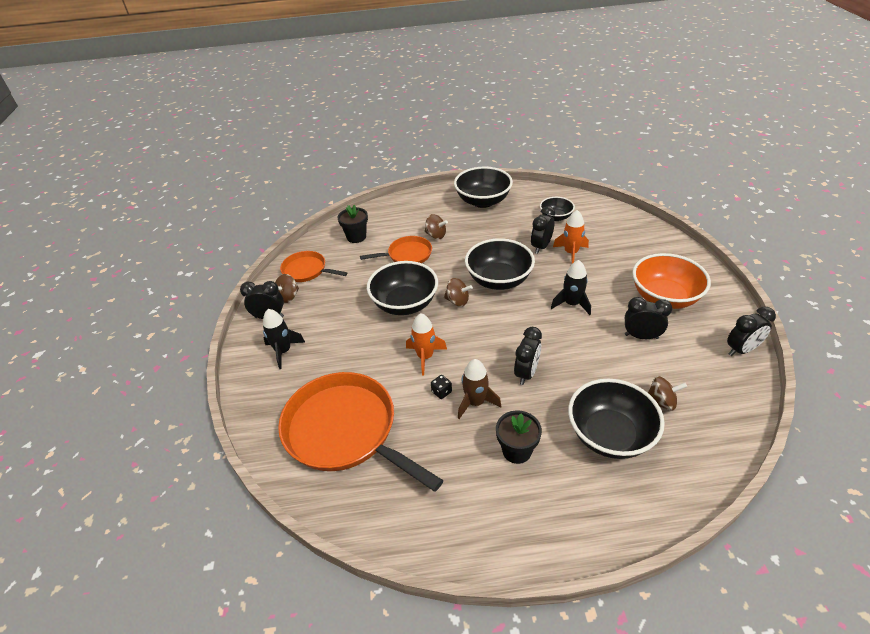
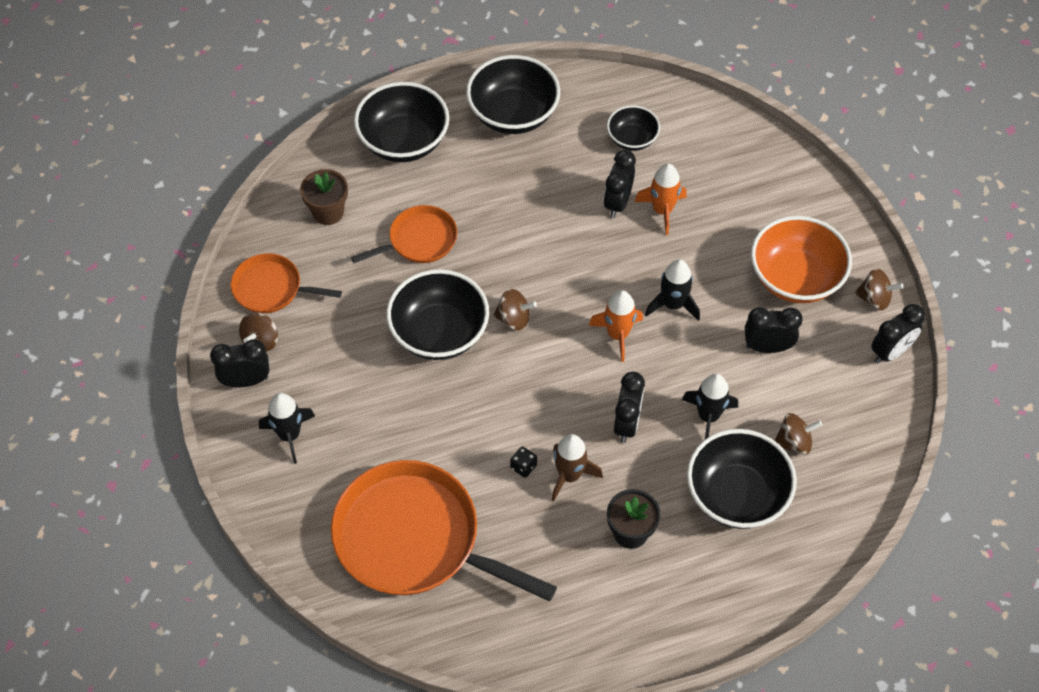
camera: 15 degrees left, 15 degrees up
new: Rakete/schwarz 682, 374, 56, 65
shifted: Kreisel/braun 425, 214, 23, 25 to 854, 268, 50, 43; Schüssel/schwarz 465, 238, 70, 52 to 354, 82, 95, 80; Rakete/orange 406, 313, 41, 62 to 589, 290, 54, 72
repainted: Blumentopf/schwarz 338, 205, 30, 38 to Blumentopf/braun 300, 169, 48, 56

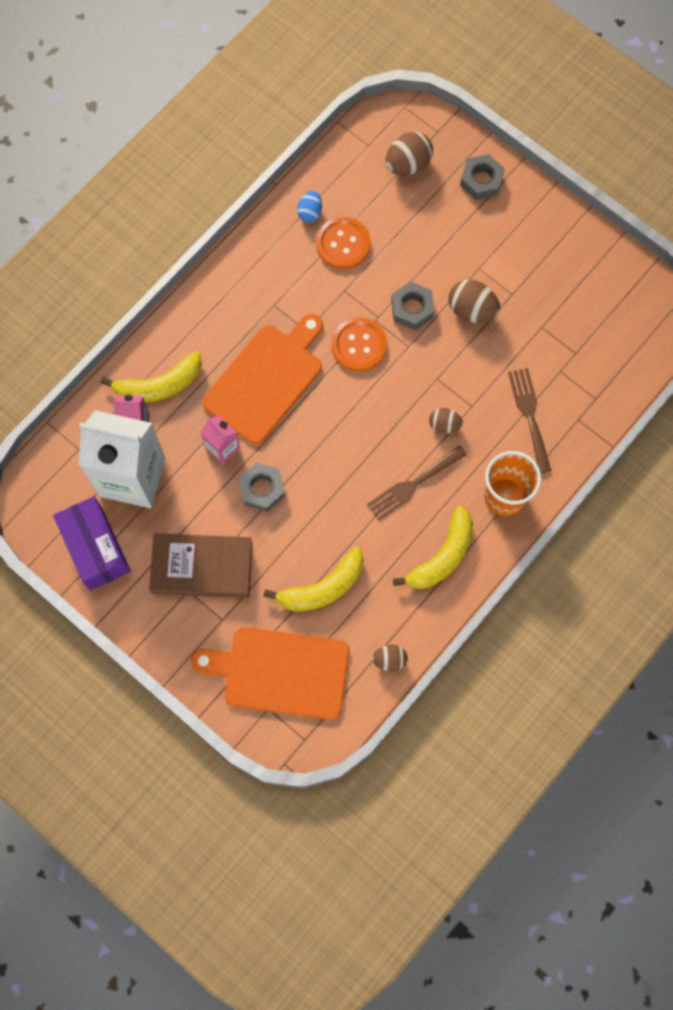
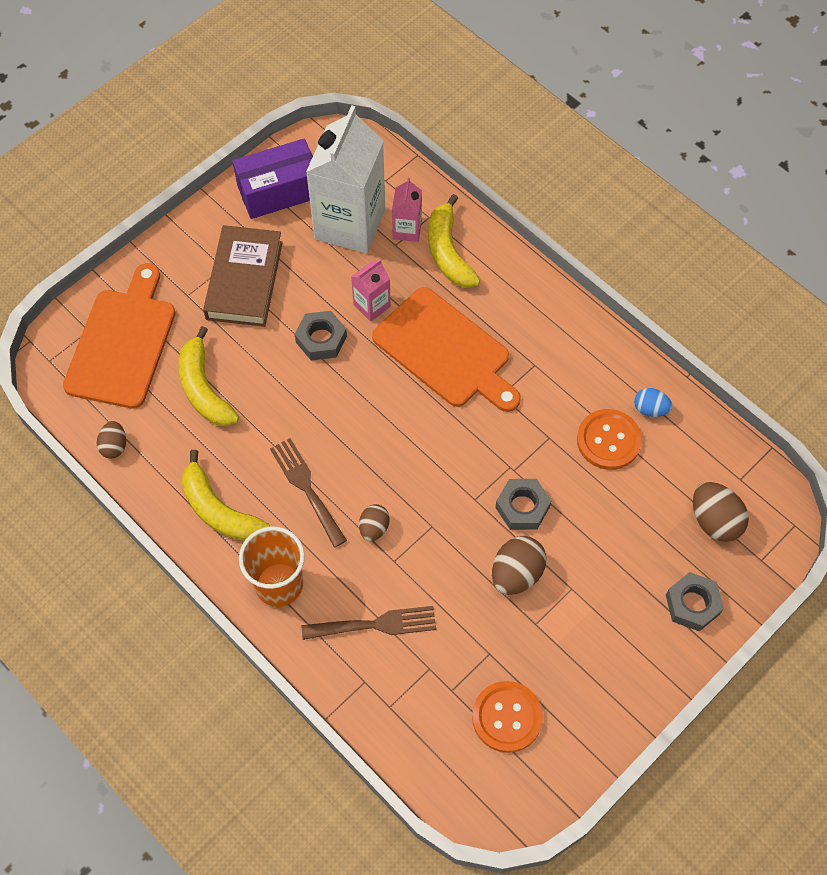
camera: 95 degrees right, 10 degrees down
shifted: Knopf/orange 331, 317, 56, 55 to 472, 681, 71, 72

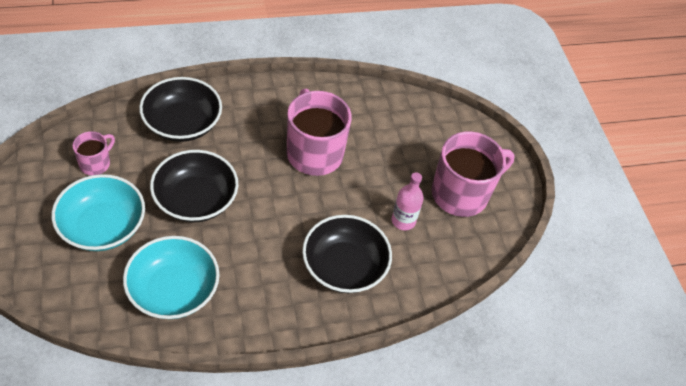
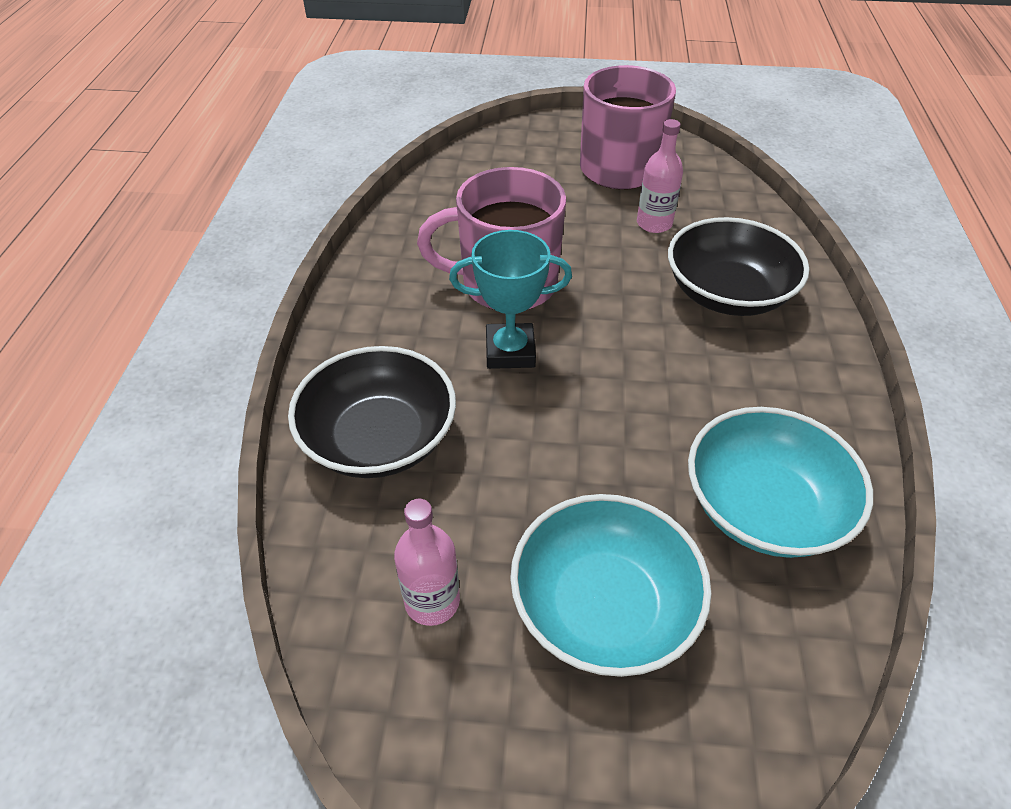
camera: 65 degrees left, 5 degrees down
gone: Schüssel/schwarz 150, 150, 89, 72
new: Pokal/türkis 449, 230, 123, 139
swapped: Tasse/rosa 73, 131, 42, 44 to Flasche/rosa 394, 499, 66, 127

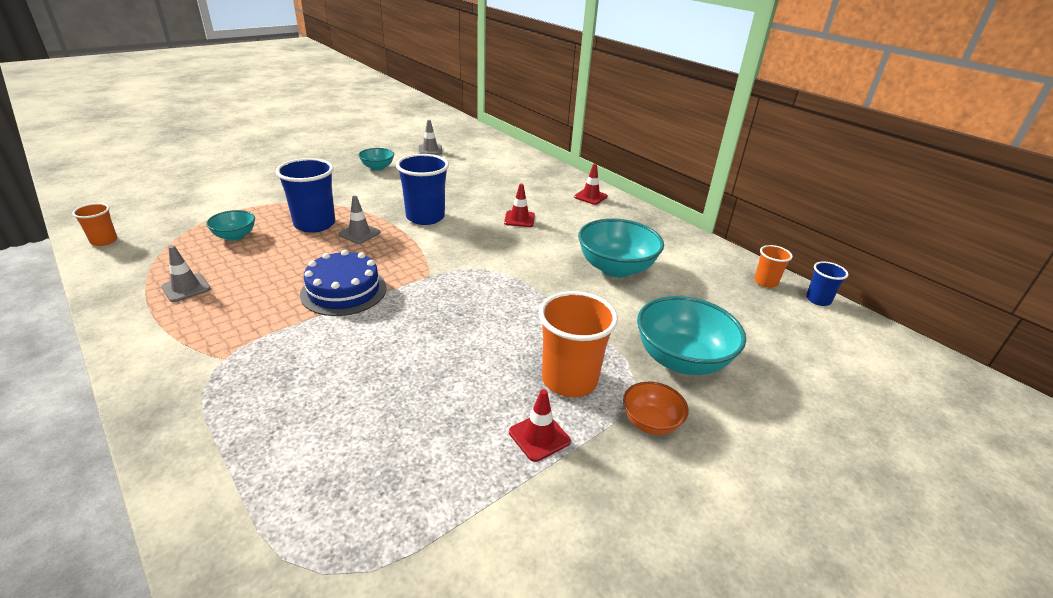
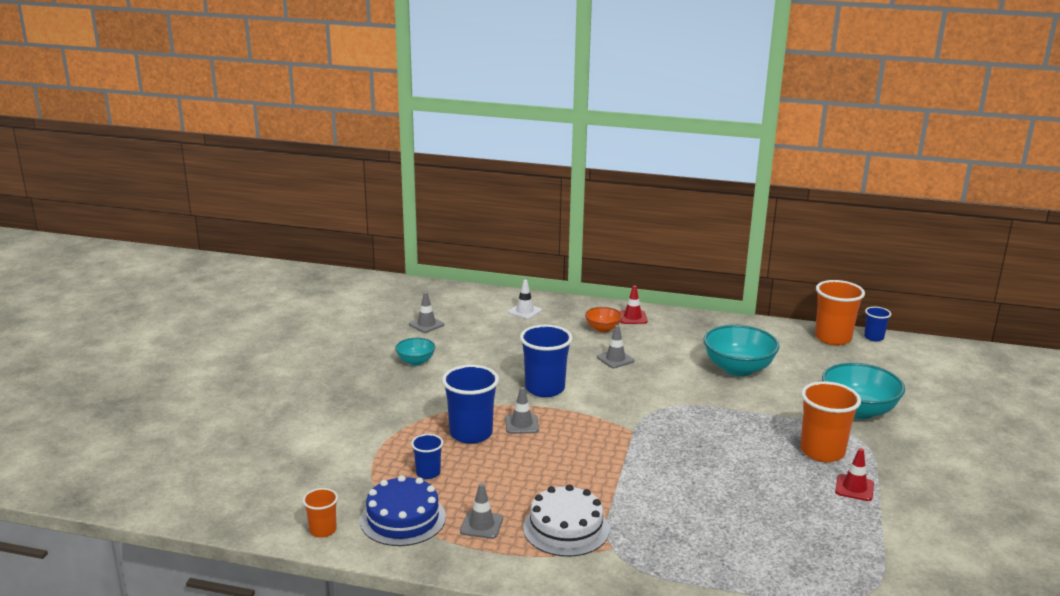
camera: 35 degrees left, 10 degrees down
new: Leitkegel/weiß 508, 280, 34, 39; Kuchen/weiß 523, 484, 86, 73
shifted: Kuchen/blau 300, 250, 87, 66 to 360, 475, 86, 71; Schüssel/orange 623, 382, 66, 53 to 585, 307, 38, 25
swapped: Schüssel/türkis 206, 210, 49, 31 to Becher/blau 411, 434, 32, 45
repainted: Leitkegel/rot 504, 184, 31, 43 to Leitkegel/grau 597, 325, 37, 43
scaled: Becher/orange 754, 245, 39, 43 = 815, 280, 50, 65 x1.87

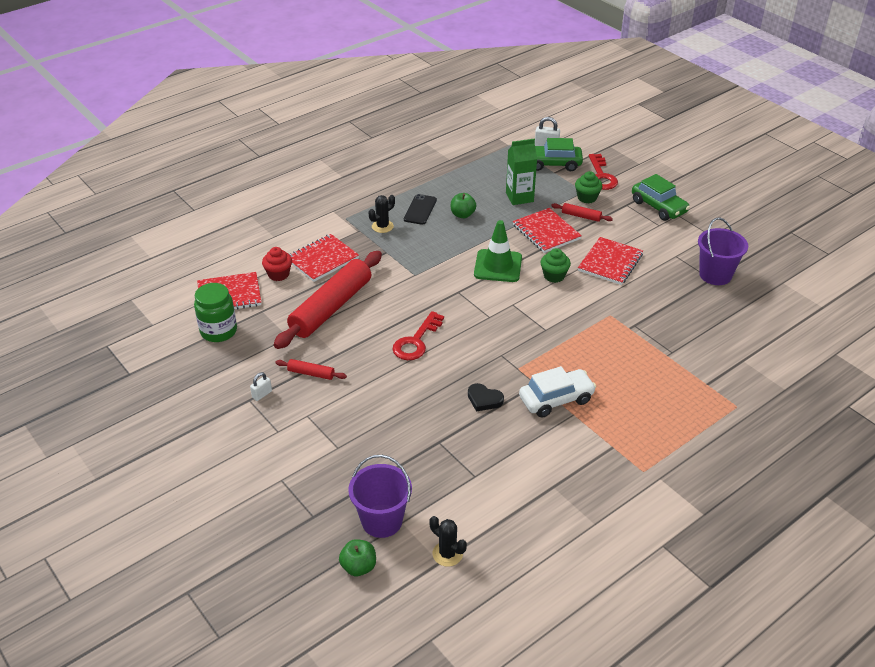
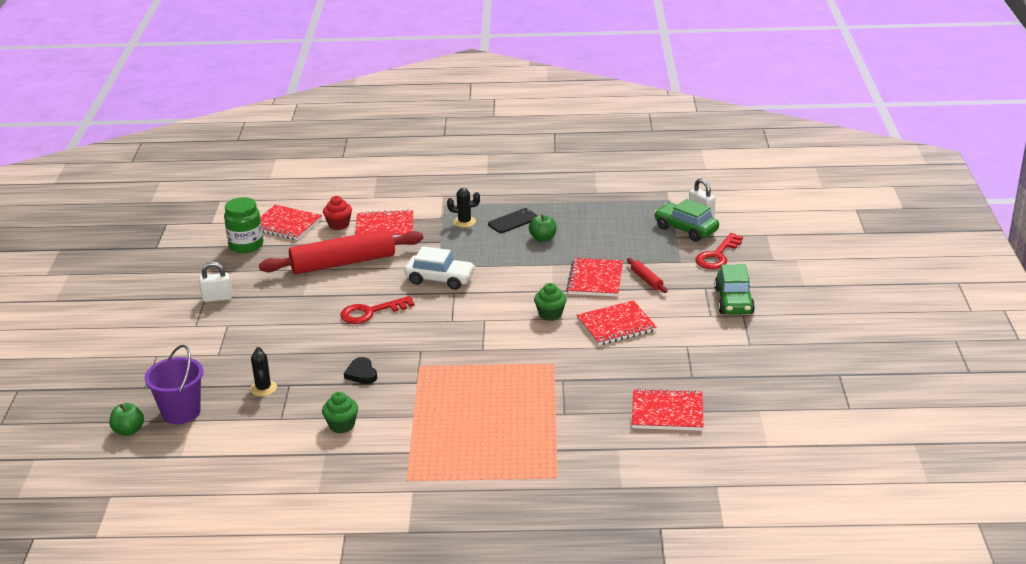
camera: 40 degrees right, 10 degrees down
gone: Getränkekarton/grün 506, 139, 31, 66; Eimer/lila 698, 217, 50, 68; Leitkegel/grün 474, 220, 48, 62; Nudelholz/rot 275, 359, 72, 21
new: Notizbuch/rot 632, 388, 72, 43
shifted: Muffin/grün 575, 171, 27, 32 to 322, 392, 36, 41; Auto/weiß 519, 366, 77, 51 to 405, 246, 70, 44; Kaktus/schwarz 429, 516, 38, 51 to 250, 347, 27, 49
scaled: Vorhängeschloss/weiß 250, 372, 22, 29 = 199, 262, 33, 40 x1.55

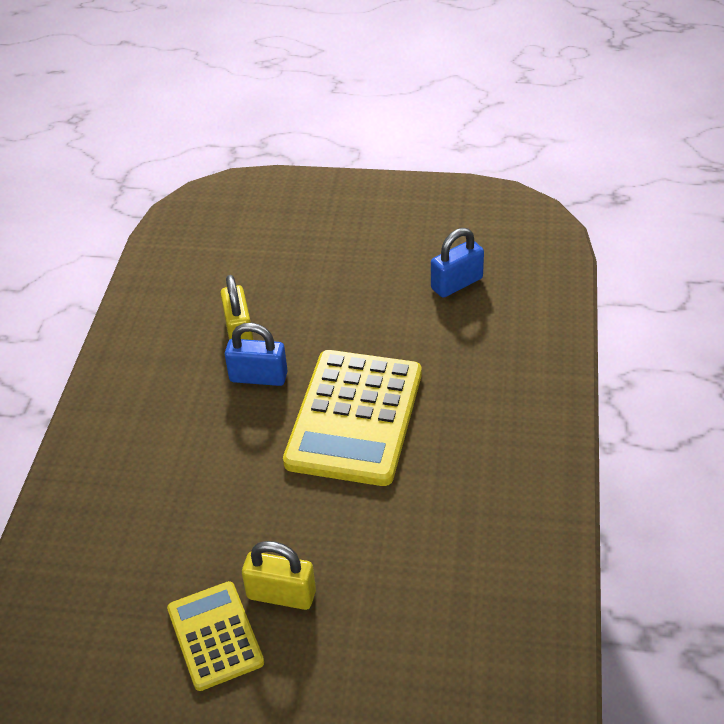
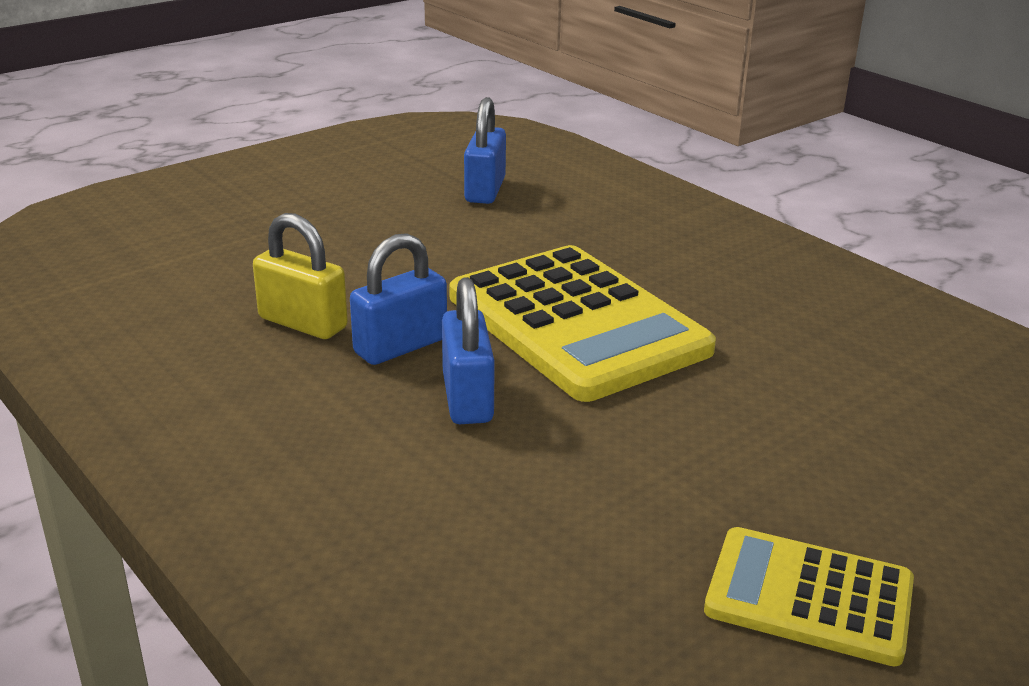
camera: 50 degrees left, 15 degrees down
gone: Vorhängeschloss/gelb 242, 541, 74, 69
new: Vorhängeschloss/blau 442, 277, 53, 147

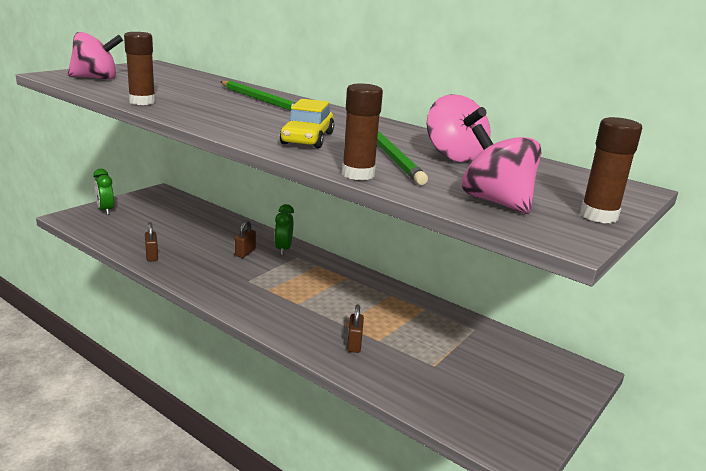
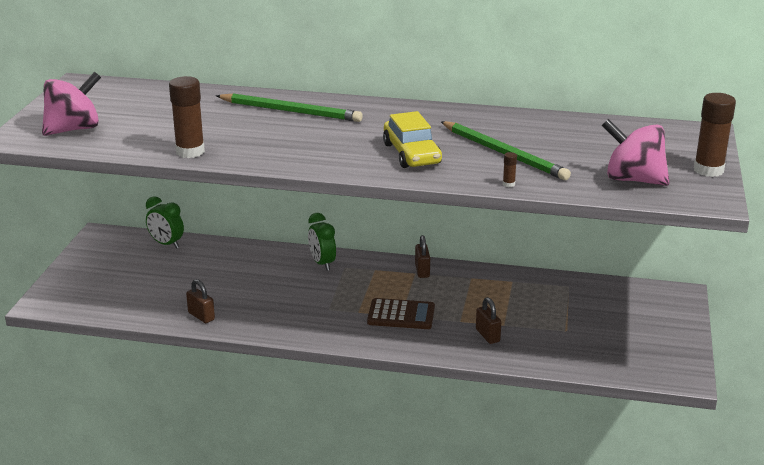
camera: 25 degrees left, 5 degrees up
gone: Kreisel/rosa 427, 94, 64, 68
new: Taschenrechner/braun 367, 298, 68, 31
shifted: Wecker/grün 93, 169, 21, 46 to 146, 196, 38, 53; Vorhängeschloss/braun 235, 220, 21, 38 to 415, 235, 15, 43
scaled: Klebestift/braun 342, 84, 41, 96 = 503, 152, 14, 35 x0.41

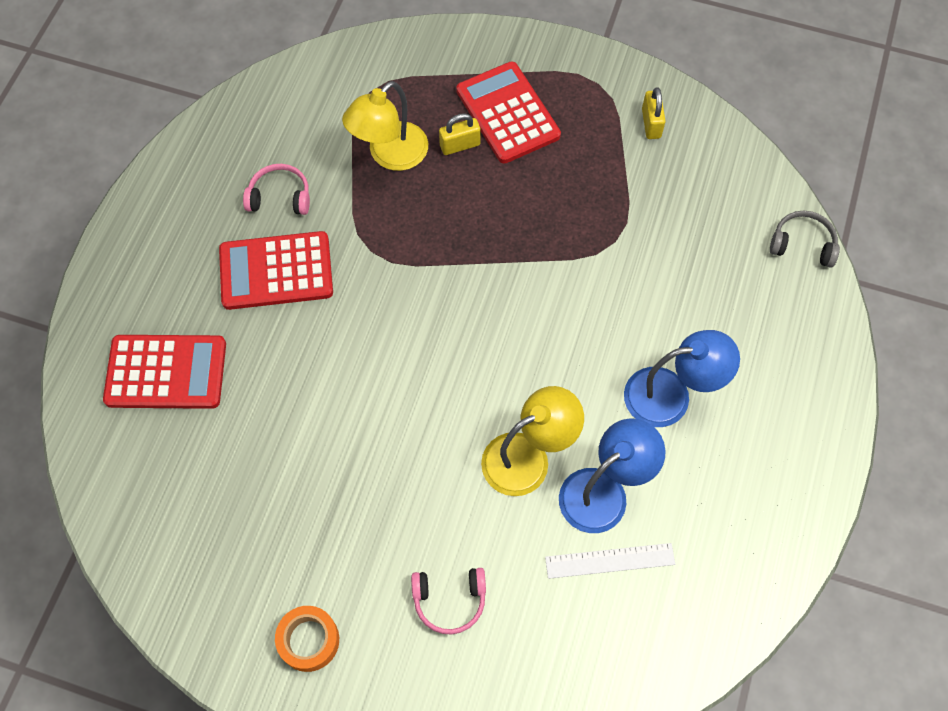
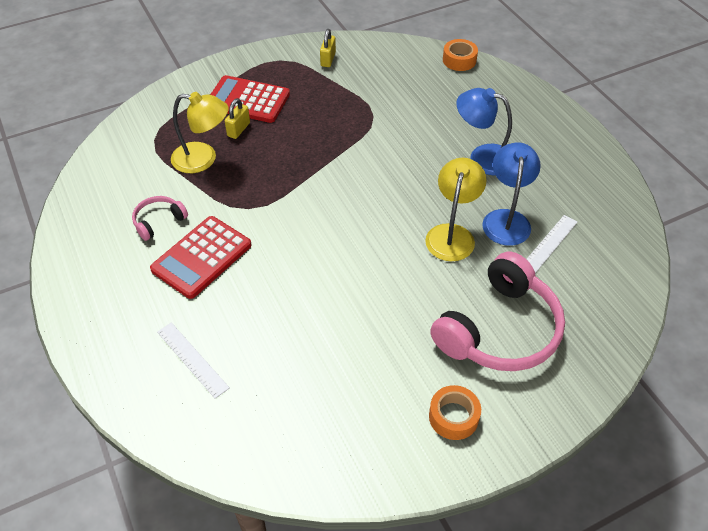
camera: 45 degrees left, 15 degrees down
swapped: Kopfhörer/grau 770, 211, 70, 57 to Klebeband/orange 443, 39, 35, 32; Taschenrechner/rot 103, 335, 123, 74 to Lineal/weiß 157, 322, 73, 77
rotated: Lampe/gelb 342, 81, 86, 90 = 171, 92, 58, 81 75 degrees counterclockwise; Vorhängeschloss/gelb 642, 87, 24, 52 = 320, 29, 16, 38 60 degrees clockwise; Lampe/blau 624, 330, 116, 97 = 456, 88, 56, 87 105 degrees counterclockwise
scaled: Kopfhörer/rosa 411, 568, 75, 66 = 430, 252, 135, 119 x2.18

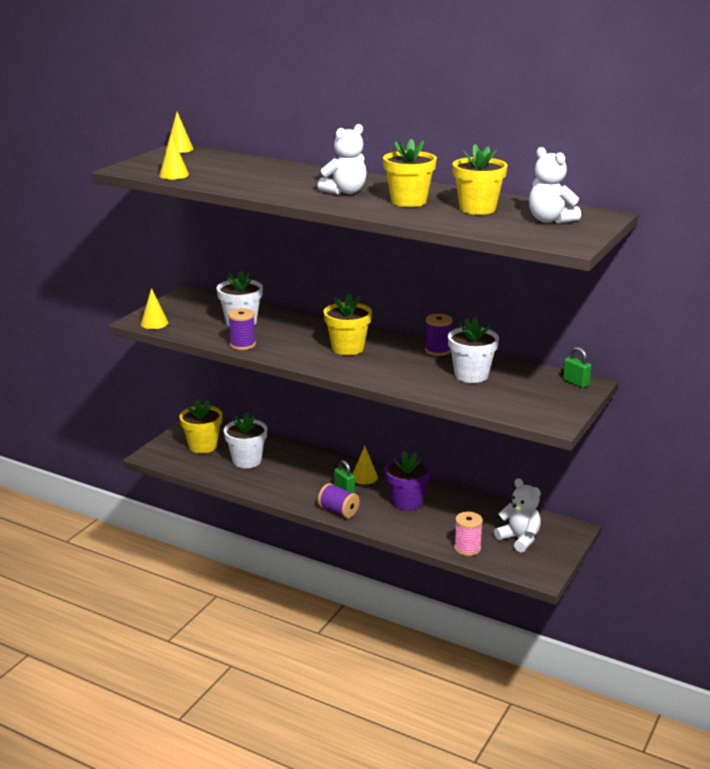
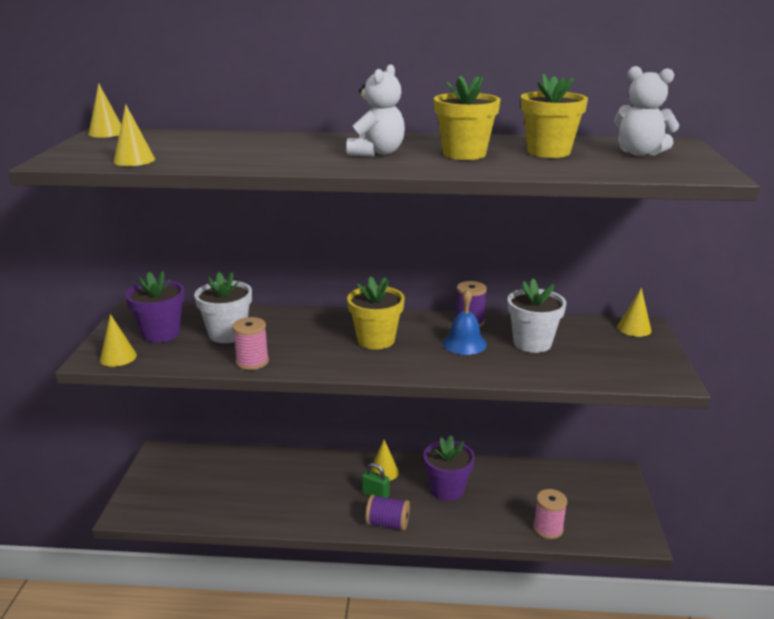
camera: 25 degrees left, 0 degrees up
gone: Blumentopf/gelb 179, 399, 43, 54; Blumentopf/weiß 224, 413, 43, 55; Teddybär/weiß 494, 478, 47, 74
new: Blumentopf/lila 125, 271, 59, 72; Glocke/blau 443, 289, 44, 66
swapped: Vorhängeschloss/grün 563, 347, 28, 41 to Kegel/gelb 617, 288, 35, 49
repainted: Garnrolle/lila 228, 308, 28, 42 to Garnrolle/rosa 232, 317, 37, 53

